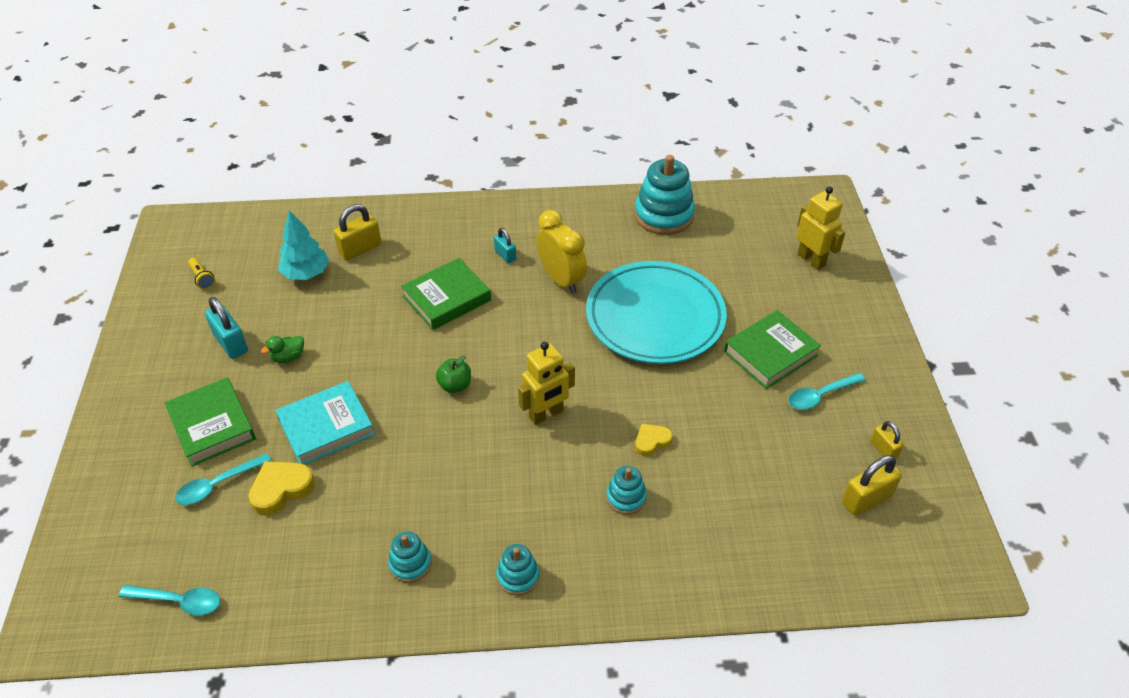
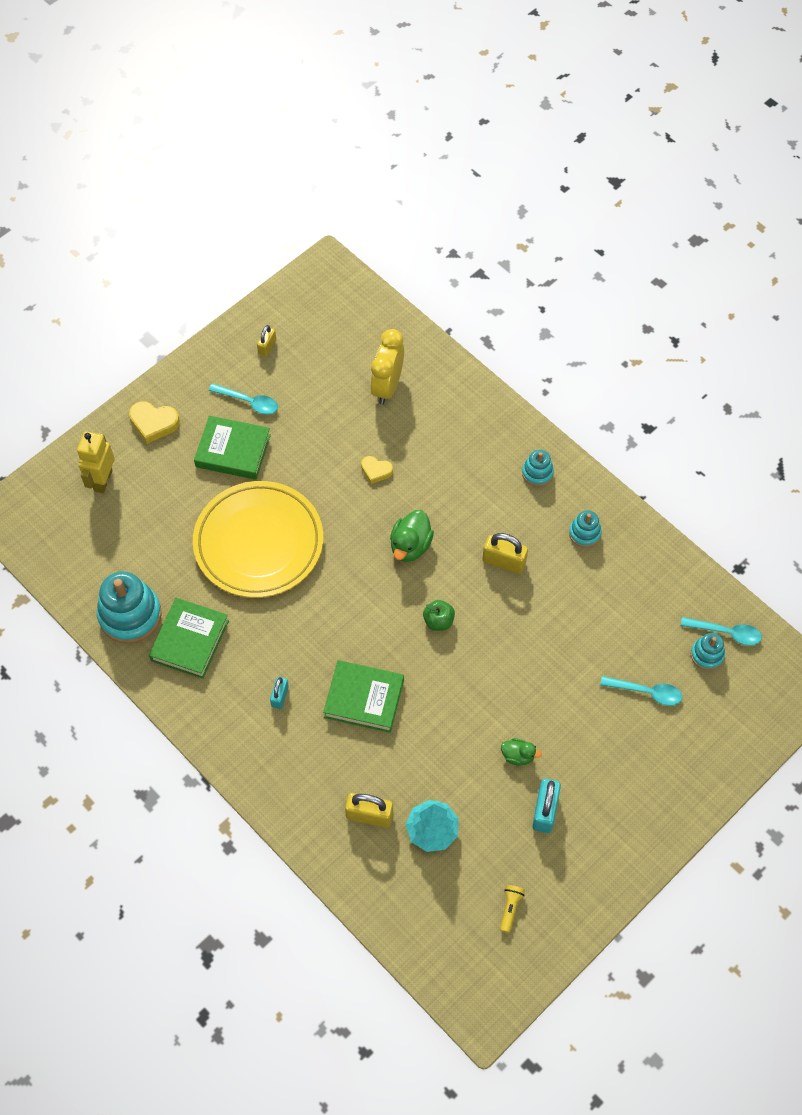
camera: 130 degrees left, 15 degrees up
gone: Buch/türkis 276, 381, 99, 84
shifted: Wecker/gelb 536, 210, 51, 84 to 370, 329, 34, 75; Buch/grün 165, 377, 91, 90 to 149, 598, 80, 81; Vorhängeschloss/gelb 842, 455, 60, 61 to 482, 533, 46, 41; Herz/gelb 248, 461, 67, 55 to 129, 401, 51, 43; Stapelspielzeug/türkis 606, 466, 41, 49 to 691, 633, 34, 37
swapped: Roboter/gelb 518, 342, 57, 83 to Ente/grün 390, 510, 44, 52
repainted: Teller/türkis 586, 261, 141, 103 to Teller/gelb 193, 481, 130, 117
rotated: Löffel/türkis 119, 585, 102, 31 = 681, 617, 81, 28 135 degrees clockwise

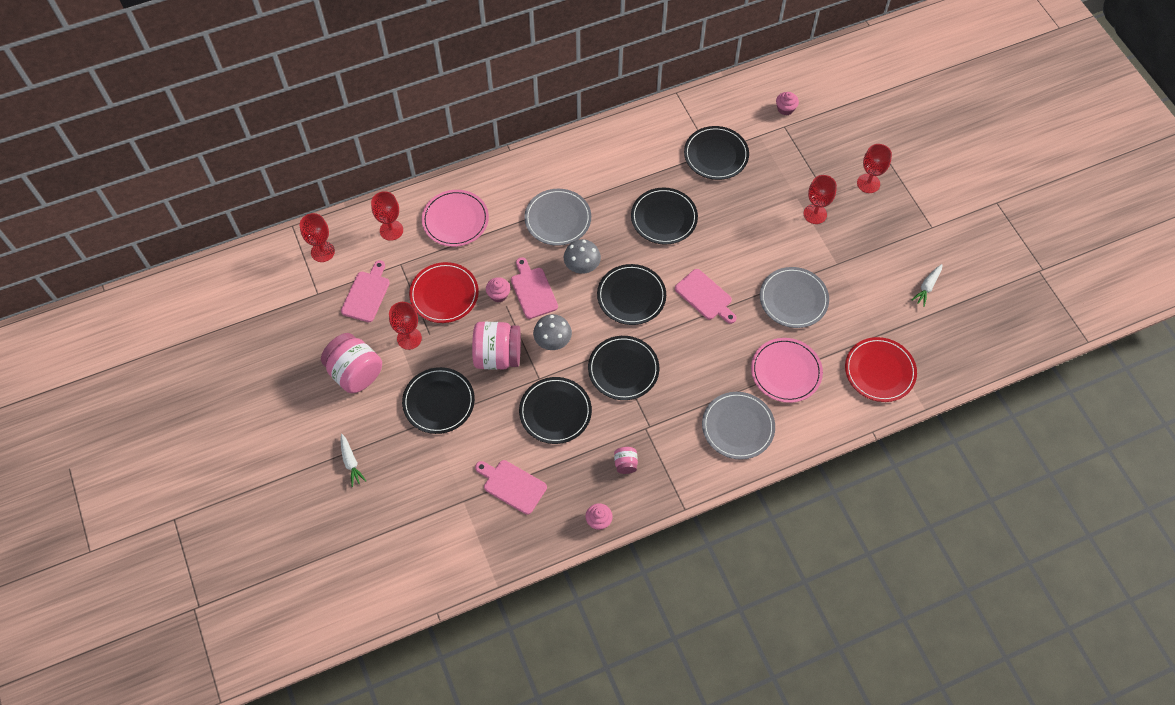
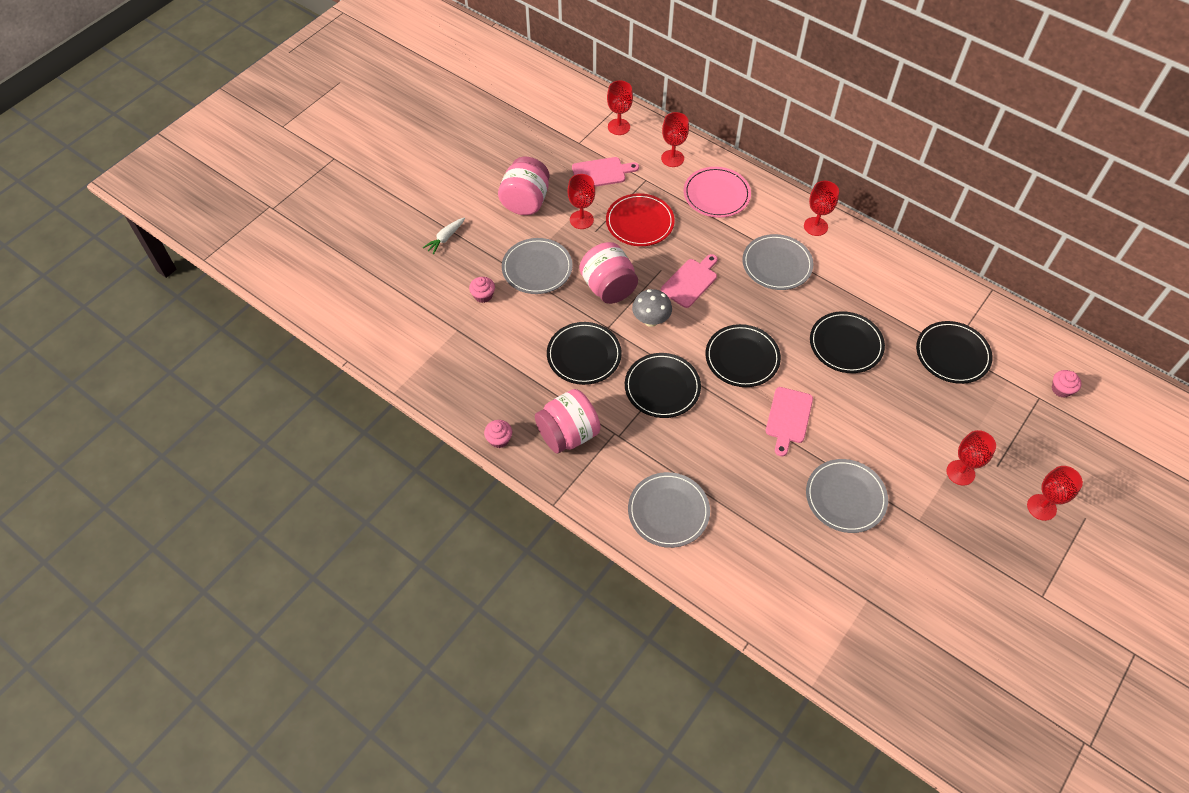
camera: 60 degrees right, 5 degrees down
gone: Pilz/grau 564, 239, 37, 35; Karotte/weiß 912, 264, 30, 43; Teller/rot 845, 337, 72, 65; Teller/rosa 751, 338, 72, 65; Schneidebrett/rosa 475, 460, 72, 55
new: Kelch/rot 804, 181, 35, 55
shifted: Muffin/rosa 486, 277, 24, 25 to 469, 277, 26, 26
repainted: Teller/schwarz 402, 367, 73, 67 to Teller/grau 502, 238, 71, 56
scaled: Einmachglas/rosa 614, 447, 24, 27 = 535, 389, 66, 64 x2.15

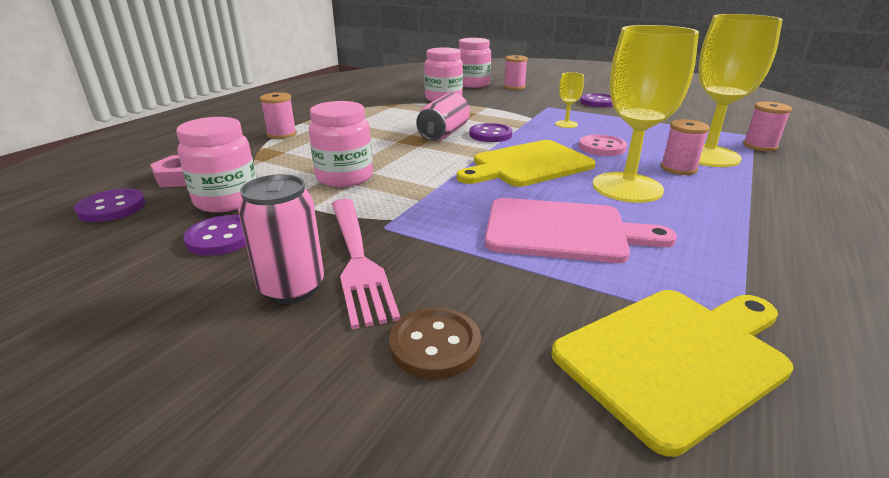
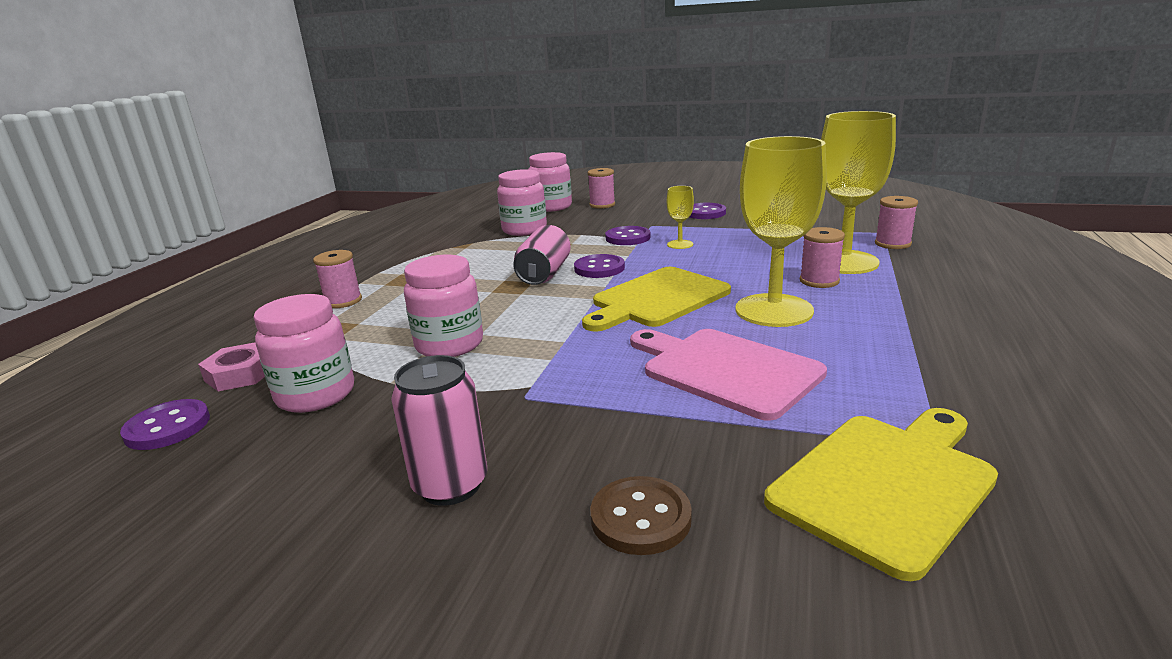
camera: 10 degrees left, 5 degrees down
gone: Knopf/rosa 579, 135, 48, 21; Gabel/rosa 332, 199, 68, 130
shifted: Knopf/lila 183, 215, 63, 41 to 605, 226, 46, 19
rotated: Schneidebrett/rosa 485, 198, 192, 65 = 630, 329, 197, 92 135 degrees counterclockwise

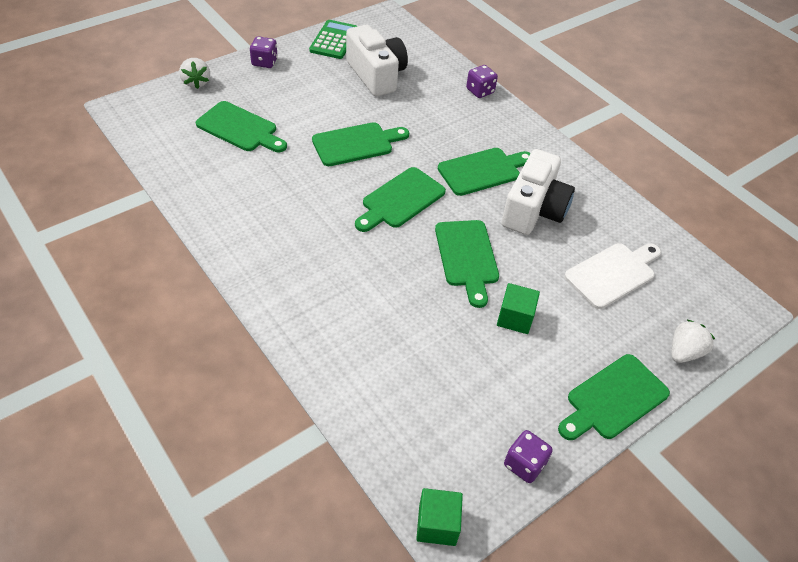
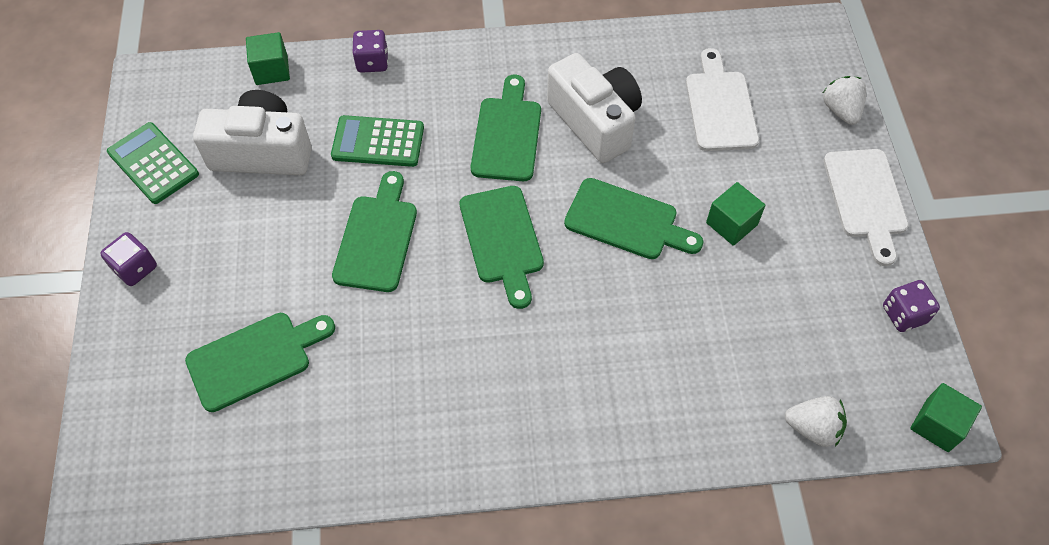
camera: 55 degrees left, 10 degrees up
new: Kubus/grün 246, 32, 44, 53; Taschenrechner/grün 331, 115, 93, 52
shifted: Erdbeere/weiß 179, 58, 31, 31 to 785, 396, 62, 51
repainted: Schneidebrett/grün 558, 354, 112, 86 to Schneidebrett/weiß 824, 149, 85, 117

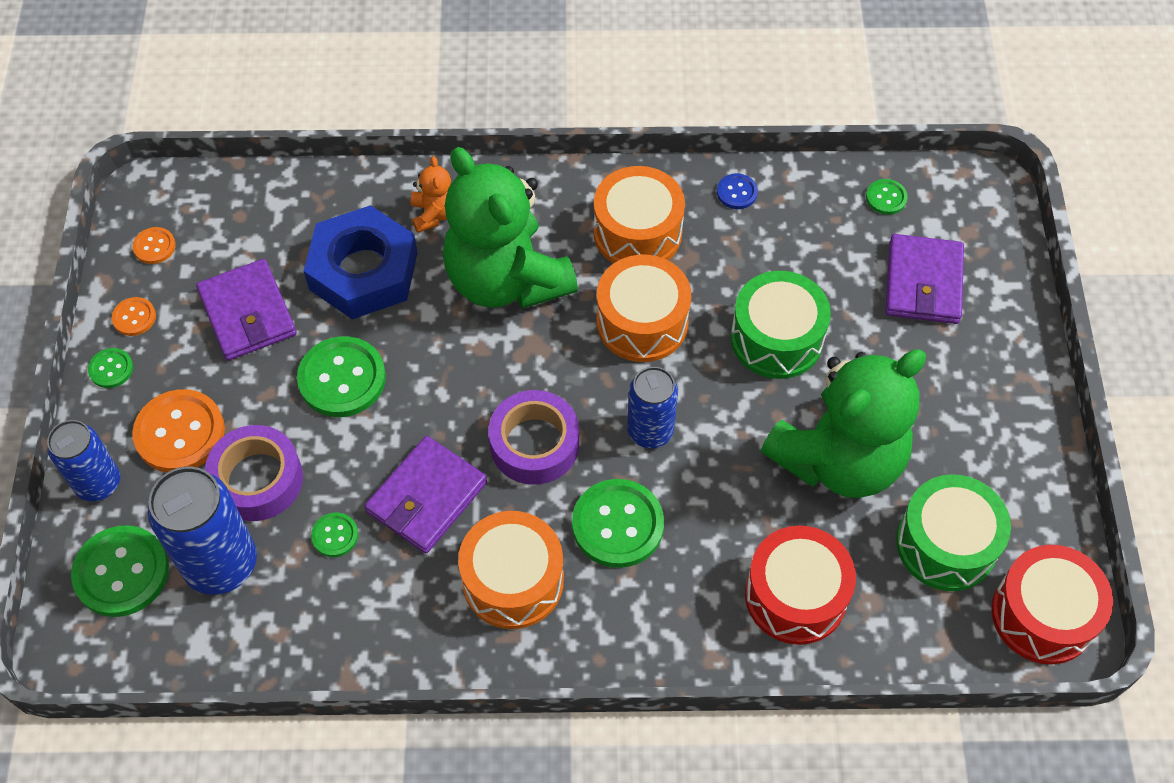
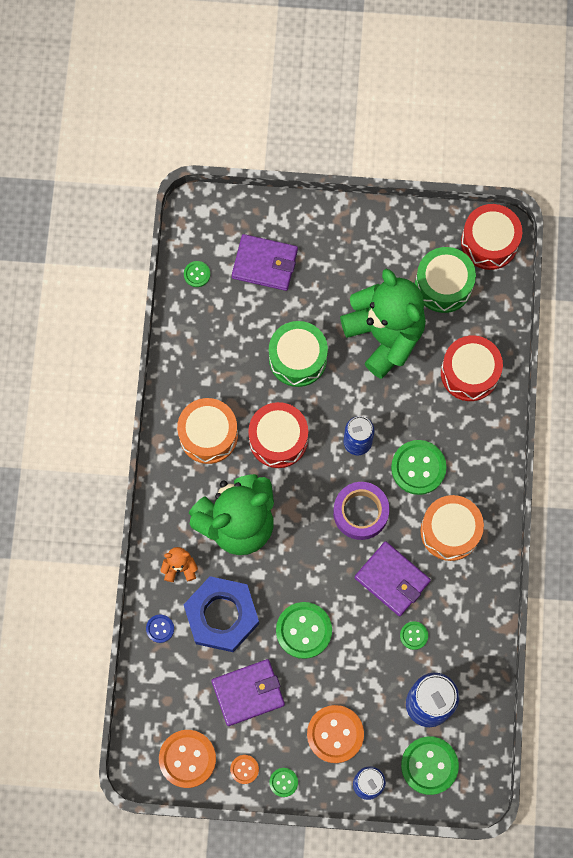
camera: 85 degrees left, 15 degrees up
gone: Klebeband/lila 205, 425, 98, 96
shifted: Knopf/blau 717, 174, 41, 35 to 146, 614, 28, 29
repainted: Trommel/orange 597, 255, 94, 107 to Trommel/rot 248, 402, 60, 66
scaled: Knopf/orange 133, 227, 43, 37 = 159, 730, 57, 58 x1.99

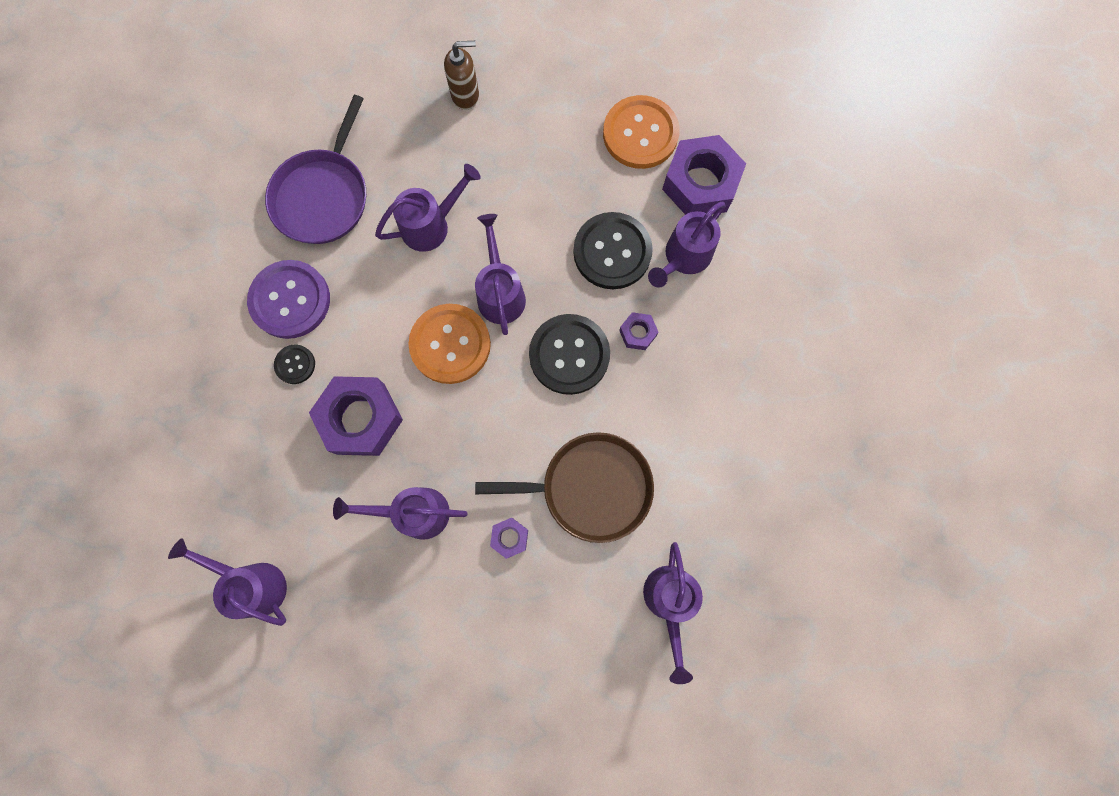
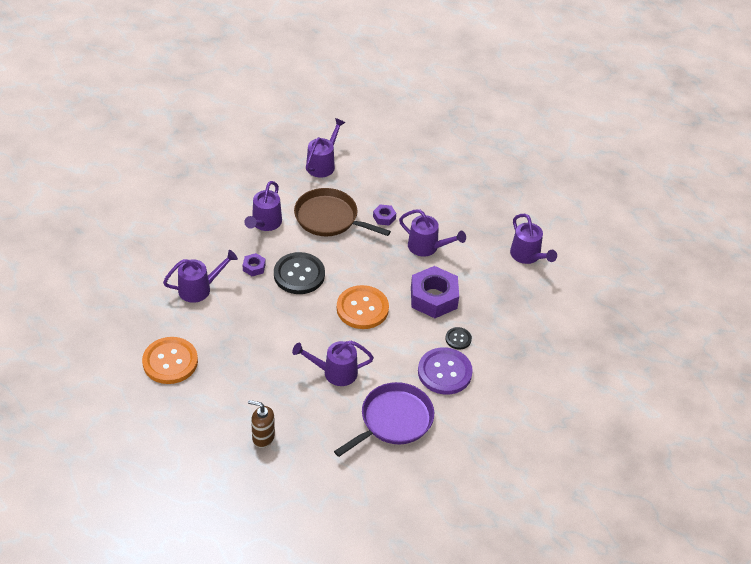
camera: 155 degrees left, 30 degrees down
gone: Sechskantmutter/lila 662, 135, 84, 80; Knopf/schwarz 573, 212, 80, 77
shifted: Gießkanne/lila 475, 214, 51, 121 to 244, 181, 38, 50

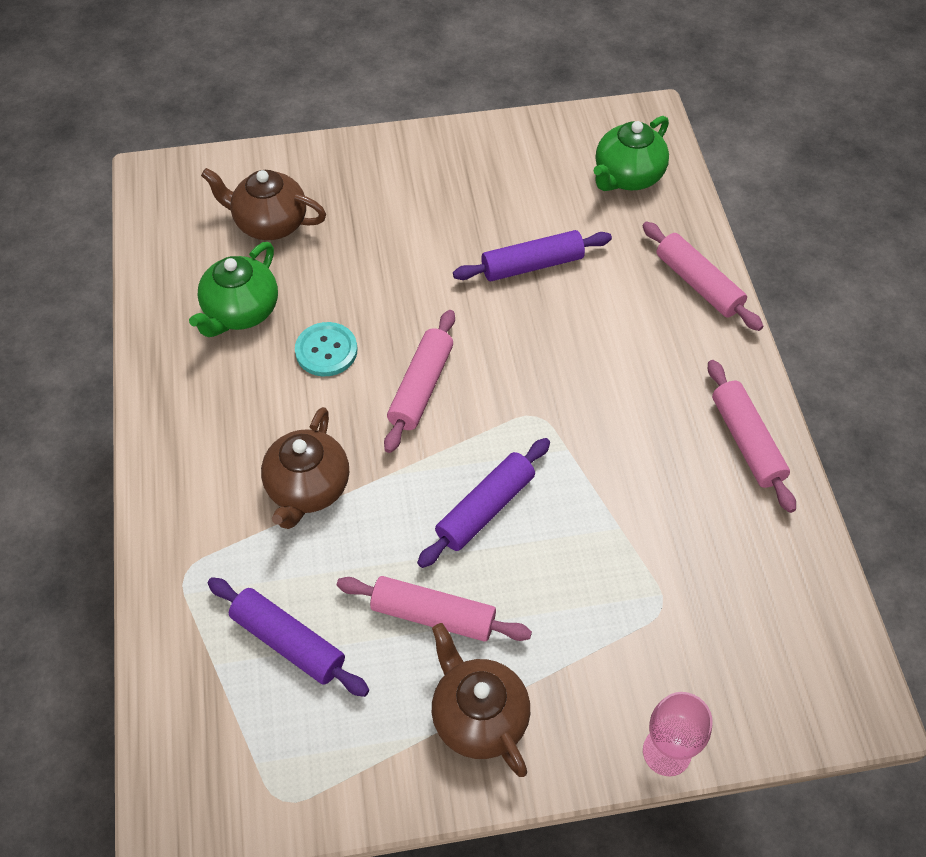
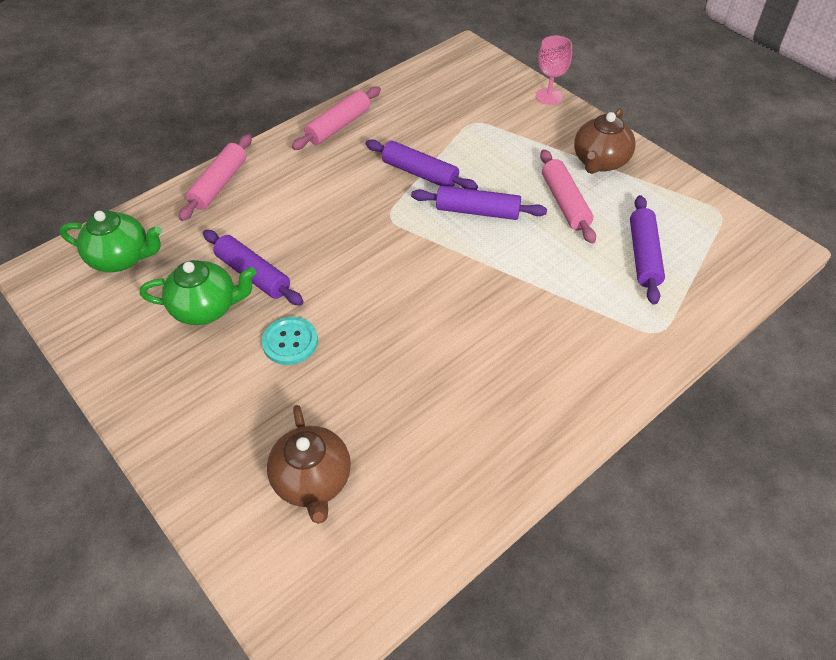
camera: 120 degrees left, 5 degrees down
gone: Nudelholz/rosa 384, 310, 71, 143; Teekanne/braun 261, 407, 88, 122
new: Nudelholz/lila 365, 140, 113, 50
shifted: Teekanne/grün 189, 242, 89, 95 to 140, 260, 116, 65; Knopf/türkis 295, 322, 62, 54 to 262, 317, 56, 48

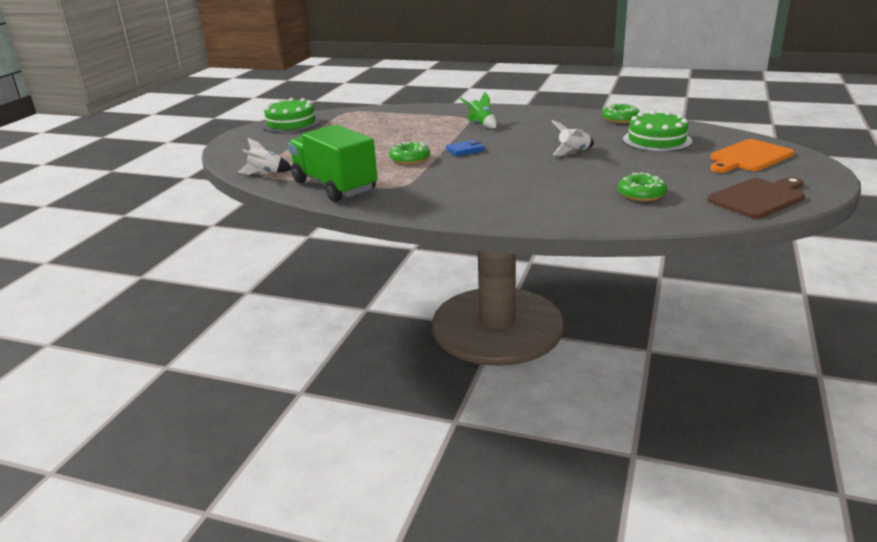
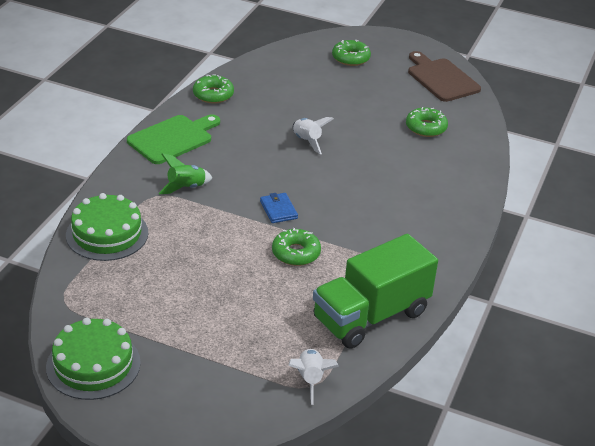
camera: 90 degrees left, 10 degrees up
new: Schneidebrett/grün 127, 114, 93, 50
shifted: Kuchen/grün 623, 110, 69, 42 to 66, 193, 82, 68
swapped: Schneidebrett/orange 710, 139, 84, 34 to Donut/grün 332, 40, 39, 26

